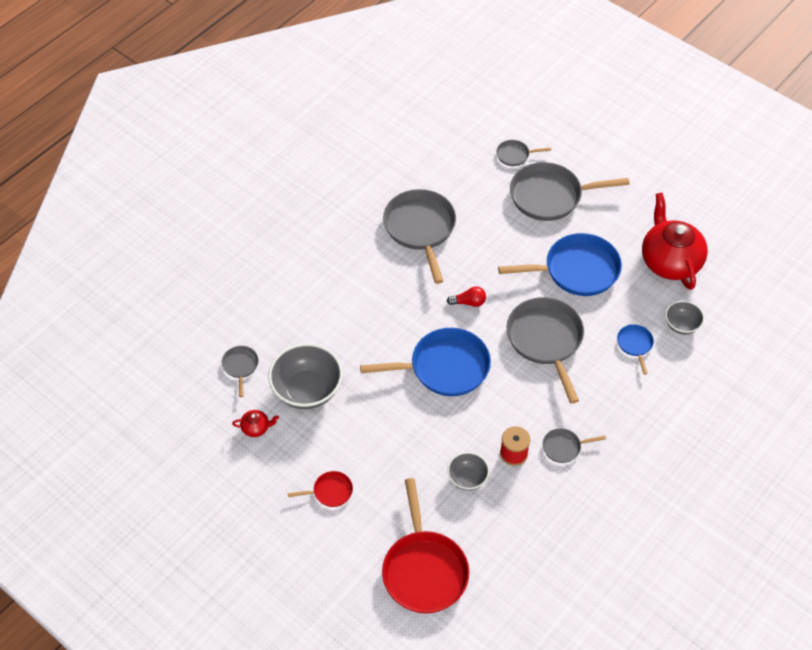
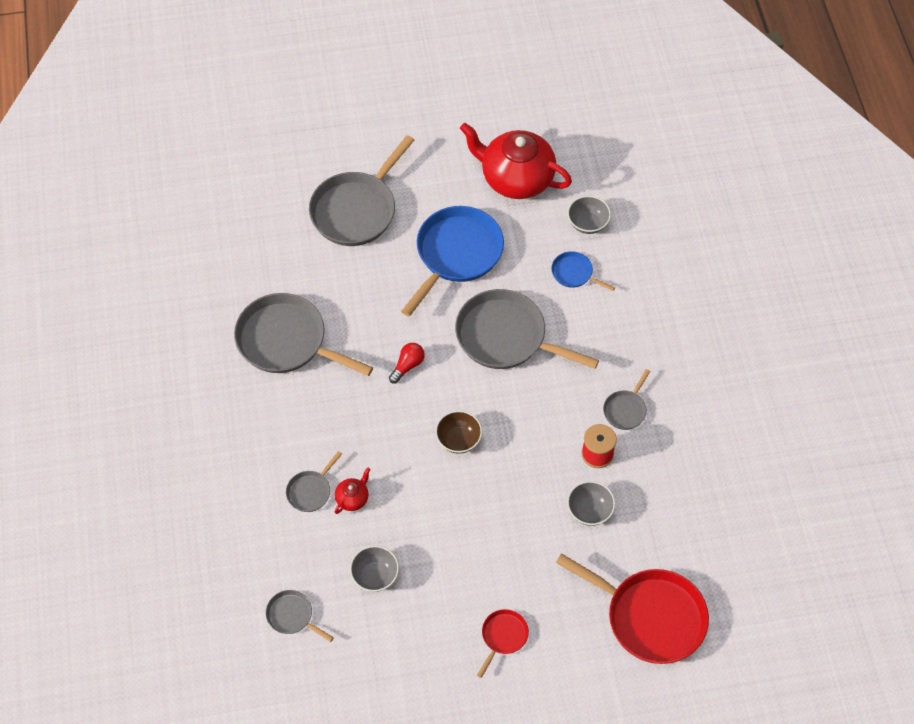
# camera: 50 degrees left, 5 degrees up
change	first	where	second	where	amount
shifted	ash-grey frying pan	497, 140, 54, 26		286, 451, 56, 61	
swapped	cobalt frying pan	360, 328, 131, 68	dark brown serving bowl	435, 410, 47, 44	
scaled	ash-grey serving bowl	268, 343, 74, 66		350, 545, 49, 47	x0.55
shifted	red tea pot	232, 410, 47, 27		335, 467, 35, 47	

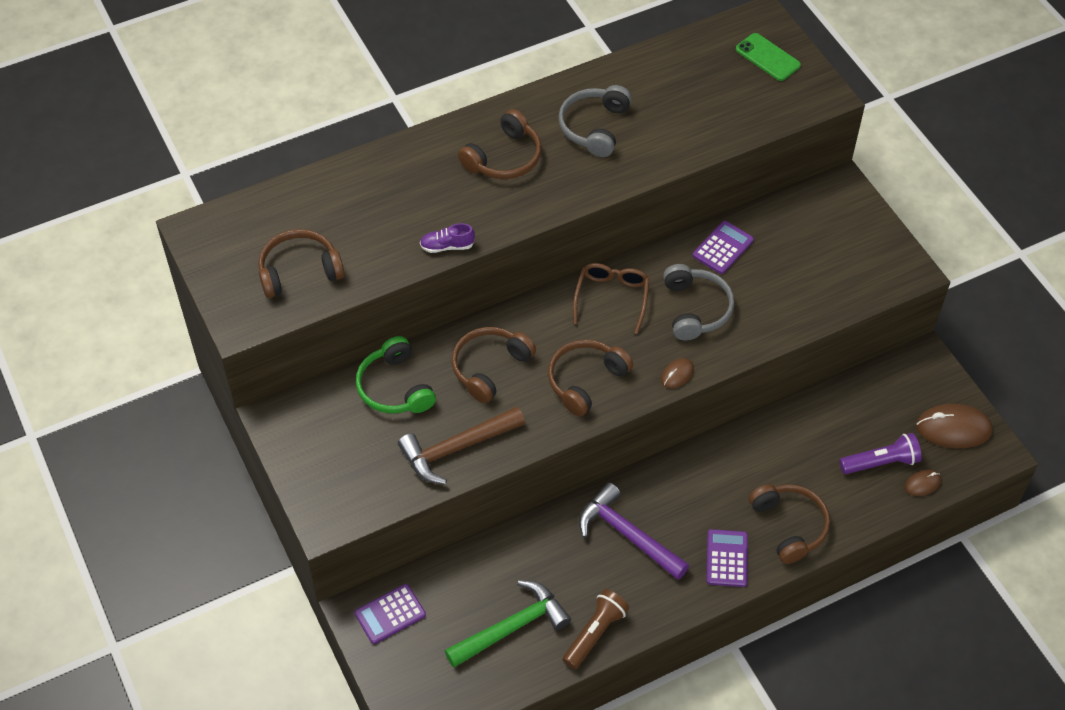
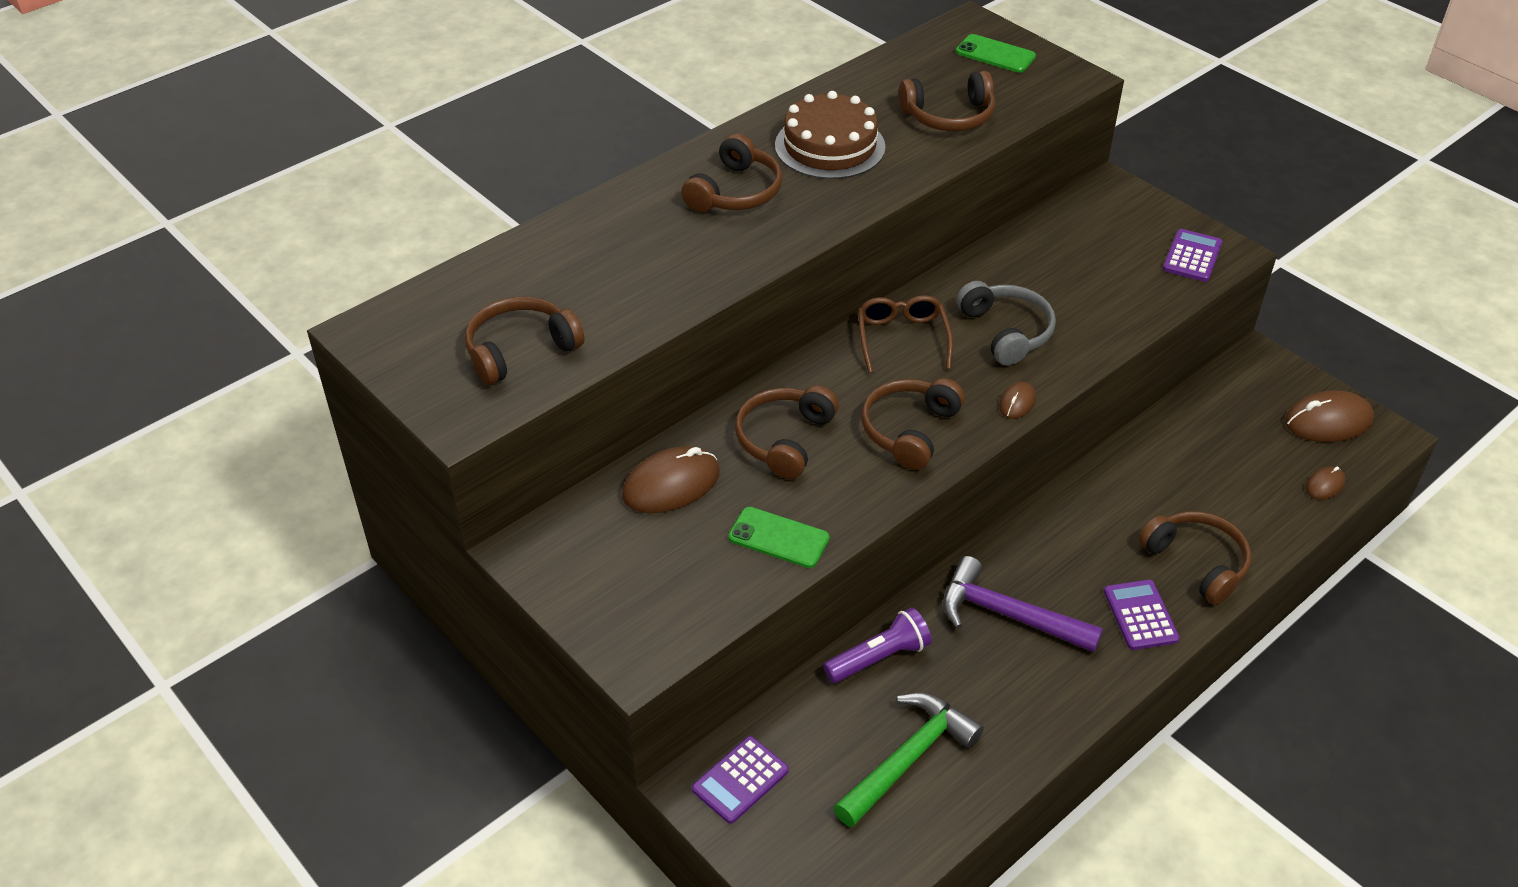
# camera: 15 degrees left, 10 degrees down
change	first	where	second	where	amount
swapped	ash-grey over-ear headphones	558, 85, 74, 72	dark brown gateau	775, 91, 111, 88	
shifted	purple adding machine	693, 221, 61, 53		1163, 229, 59, 53	
gone	purple sneaker	420, 223, 55, 30			
swapped	green over-ear headphones	356, 336, 80, 77	dark brown PC mouse	622, 446, 98, 67	
swapped	dark brown hammer	398, 406, 127, 78	green phone	728, 507, 102, 61	
shifted	purple pocket torch	839, 433, 83, 41		823, 607, 109, 76	
gone	dark brown pocket torch	563, 589, 66, 80			
new			dark brown over-ear headphones	899, 71, 96, 60	

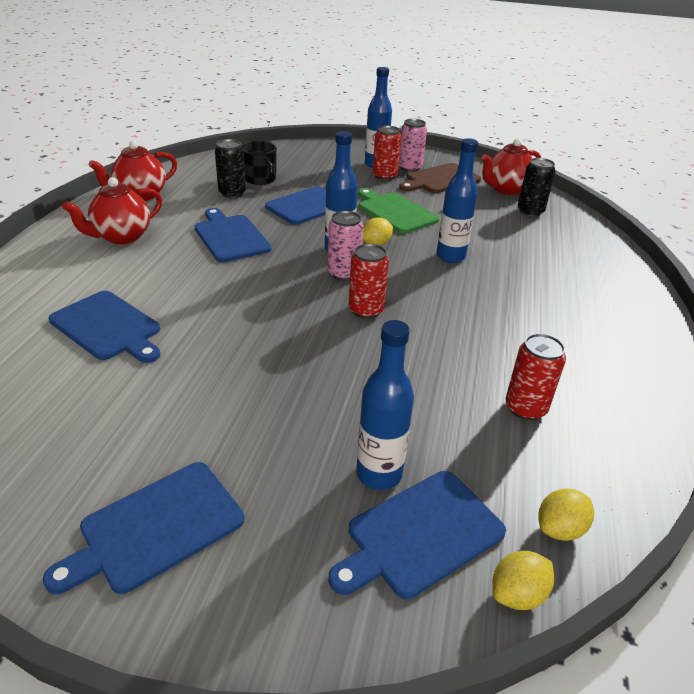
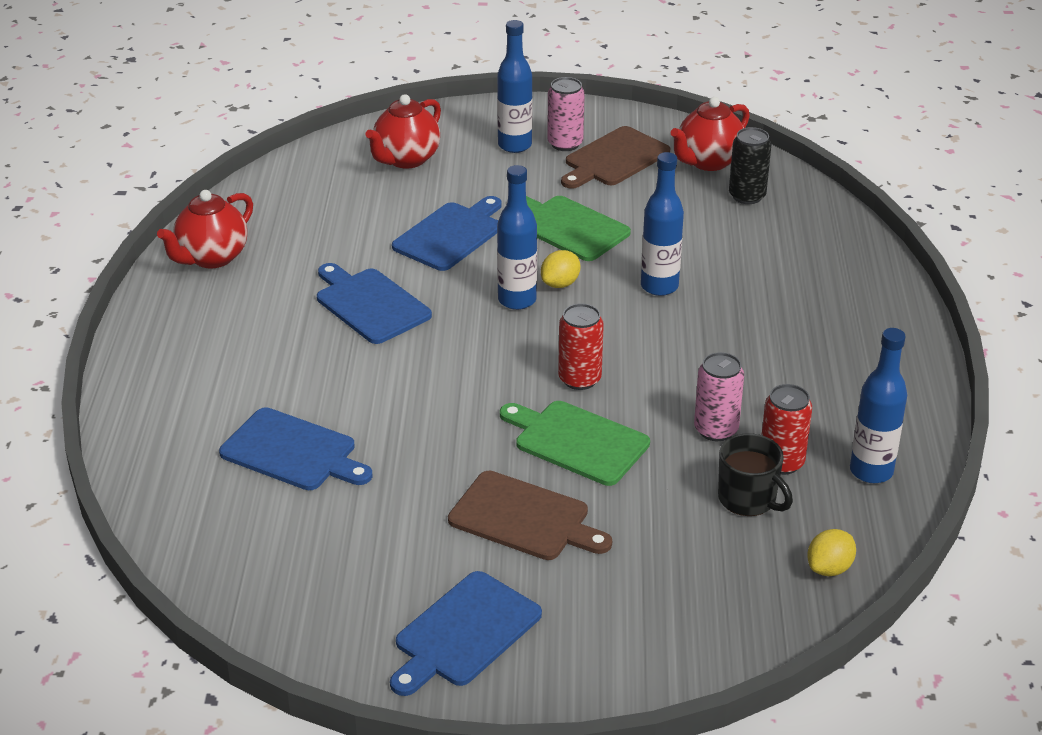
# camera: 10 degrees left, 0 degrees up
change	first	where	second	where	amount
gone	red tin	372, 126, 29, 54			
gone	jet-black tin	215, 139, 31, 59			
shifted	jet-black mug	241, 141, 36, 44		718, 433, 75, 83	
shifted	red tea pot	62, 177, 100, 67		366, 94, 75, 75	
shifted	rose-pink tin	328, 211, 36, 70		694, 352, 50, 89	
shifted	cobalt bottle	356, 320, 58, 170		850, 328, 57, 155	
gone	cobalt bread board	329, 471, 177, 128			
gone	bright yellow lemon	492, 551, 62, 59			
new			green bread board	500, 401, 150, 85	
new			dark brown bread board	448, 471, 164, 89	

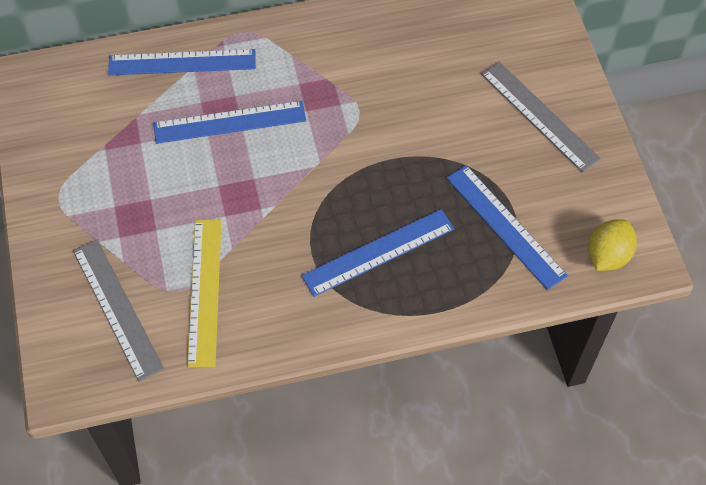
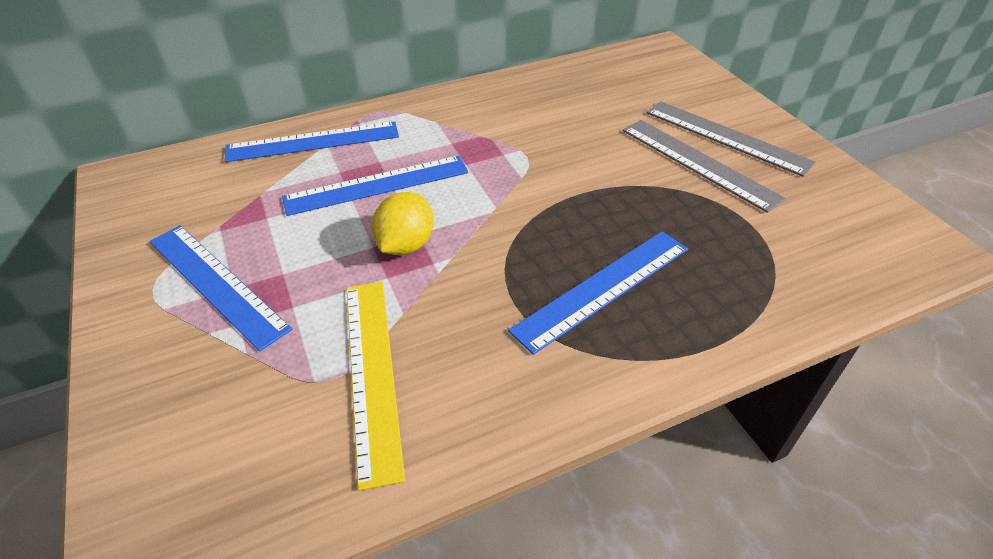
# camera: 10 degrees left, 15 degrees down
change	first	where	second	where	amount
shifted	cobalt ruler	447, 165, 121, 125		149, 225, 143, 127	
shifted	bright yellow lemon	588, 219, 49, 52		372, 192, 62, 63	
shifted	ash-grey ruler	73, 240, 91, 142		623, 120, 163, 93	

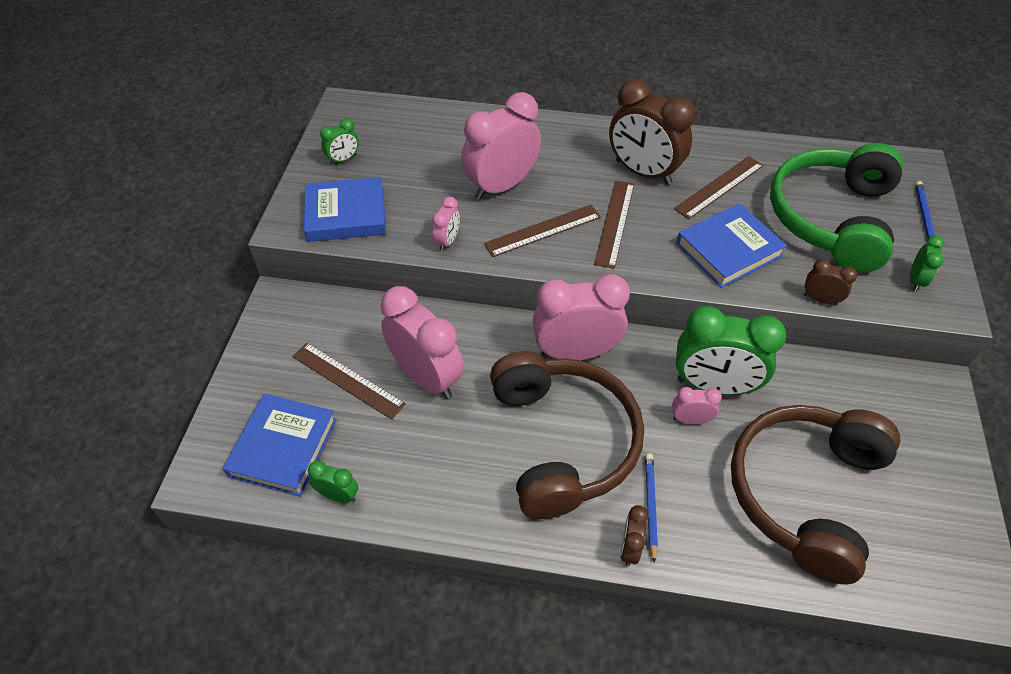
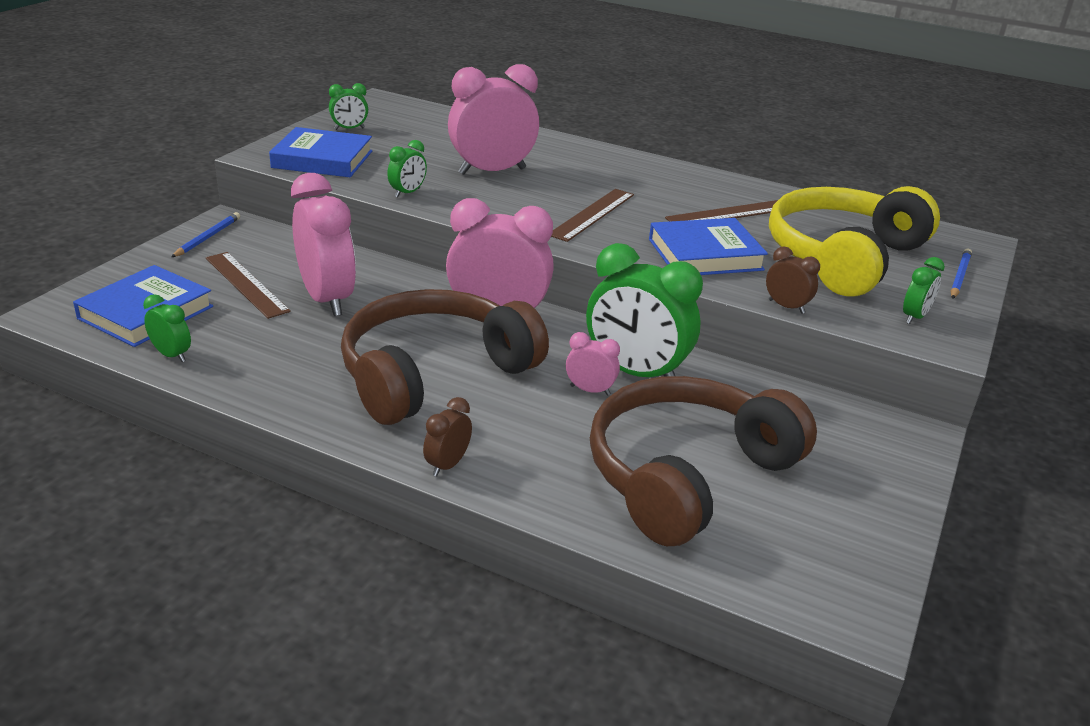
# camera: 15 degrees right, 20 degrees down
change	first	where	second	where	amount
gone	dark brown alarm clock	609, 79, 86, 106			
repainted	green over-ear headphones	770, 143, 133, 129	bright yellow over-ear headphones	769, 186, 171, 110	
repainted	rose-pink alarm clock	432, 197, 28, 55	green alarm clock	387, 140, 40, 57	
gone	dark brown ruler	484, 205, 117, 52			
rotated	dark brown over-ear headphones	490, 351, 154, 168		341, 289, 208, 136	135 degrees counterclockwise
shifted	cobalt pencil	645, 453, 13, 111		171, 212, 69, 45	

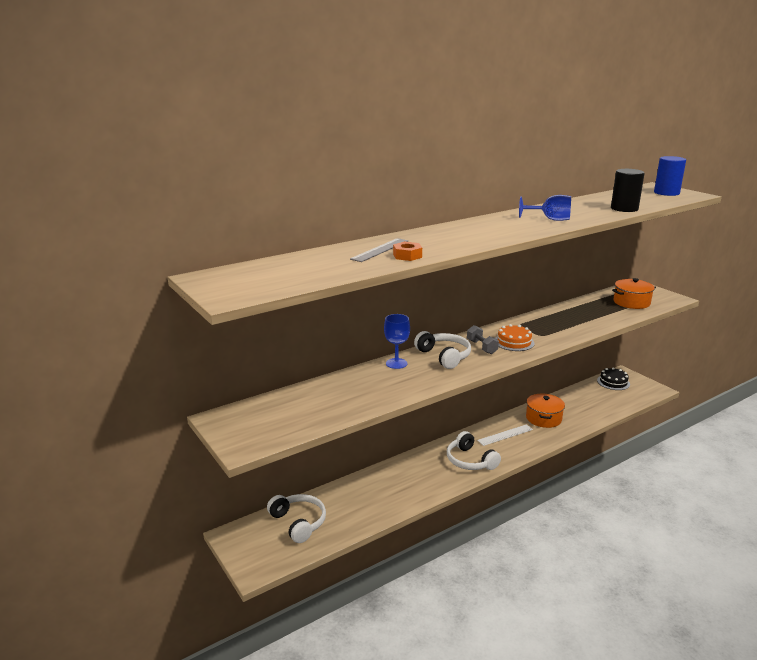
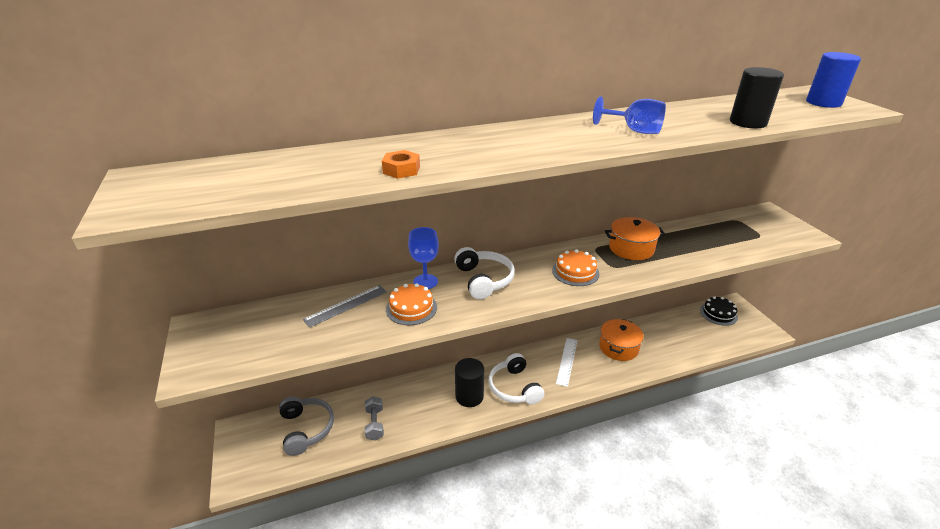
# camera: 15 degrees right, 10 degrees up
change	first	where	second	where	amount
shifted	ash-grey ruler	350, 238, 58, 24		303, 285, 84, 43	
shifted	bright orange stockpot	612, 278, 44, 31		605, 217, 60, 43	
shifted	ash-grey hand weight	467, 325, 32, 29		365, 396, 19, 45	
rotated	white ruler	477, 424, 56, 22		556, 338, 21, 49	60 degrees counterclockwise
repainted	white over-ear headphones	267, 494, 59, 49	ash-grey over-ear headphones	279, 396, 55, 60	
new			bright orange gateau	386, 283, 51, 42	
new			jet-black solid cylinder	455, 358, 29, 49	

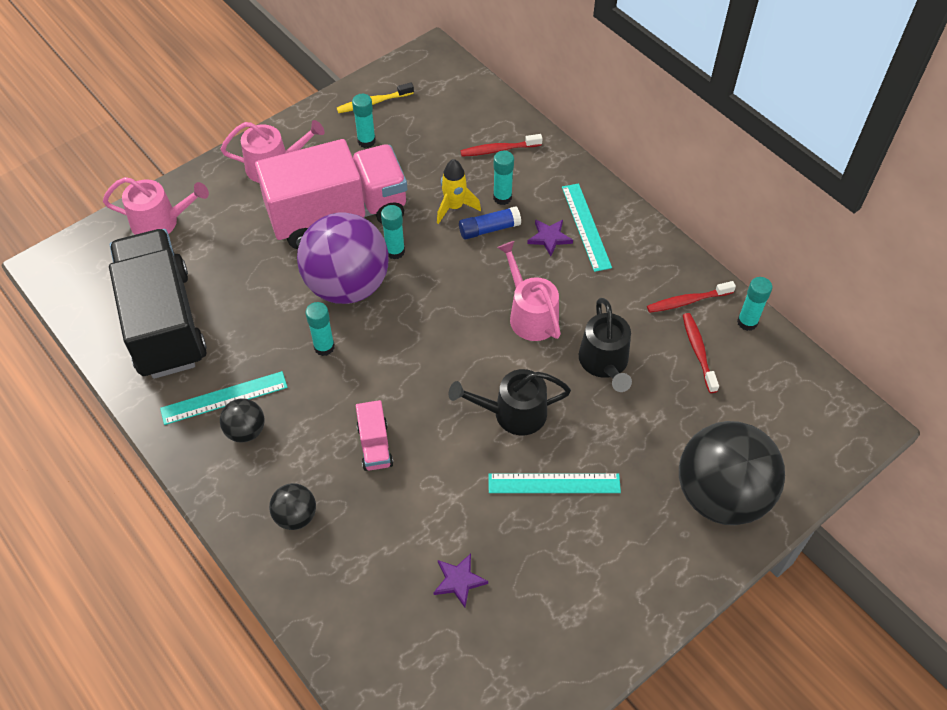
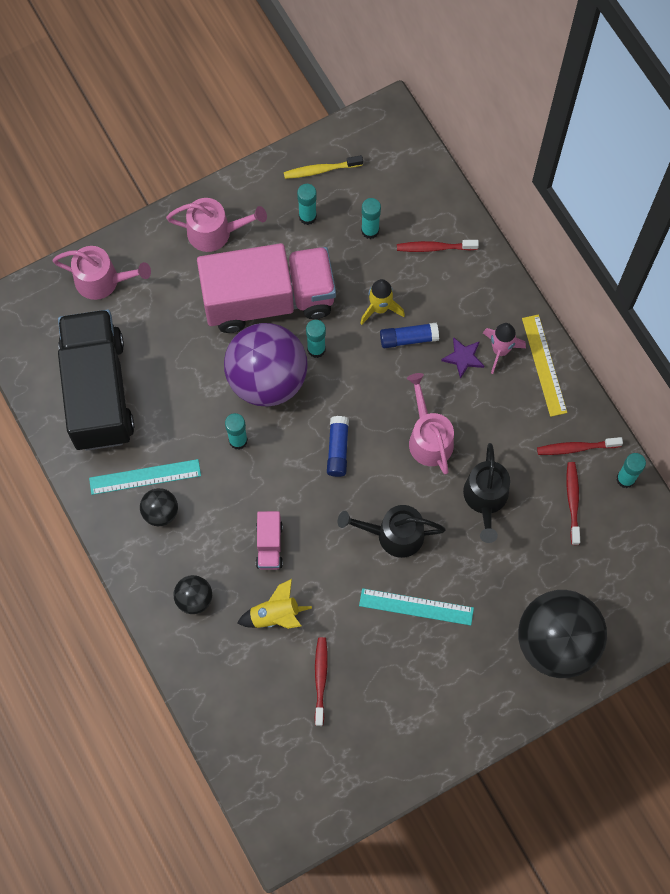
# camera: 10 degrees right, 15 degrees up
change	first	where	second	where	amount
shifted	teal glue stick	493, 151, 21, 54		361, 198, 20, 41	
swapped	teal ruler	562, 183, 50, 89	rose-pink rocket	483, 323, 43, 51	
swapped	purple star	433, 554, 55, 54	red dental brush	314, 637, 14, 89	
new			bright yellow ruler	522, 314, 45, 103	
new			cobalt glue stick	327, 416, 22, 61	
new			bright yellow rocket	237, 579, 75, 50	

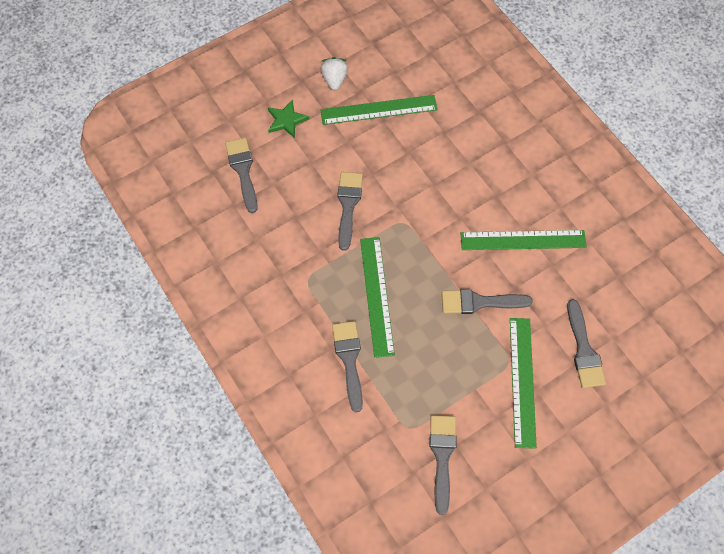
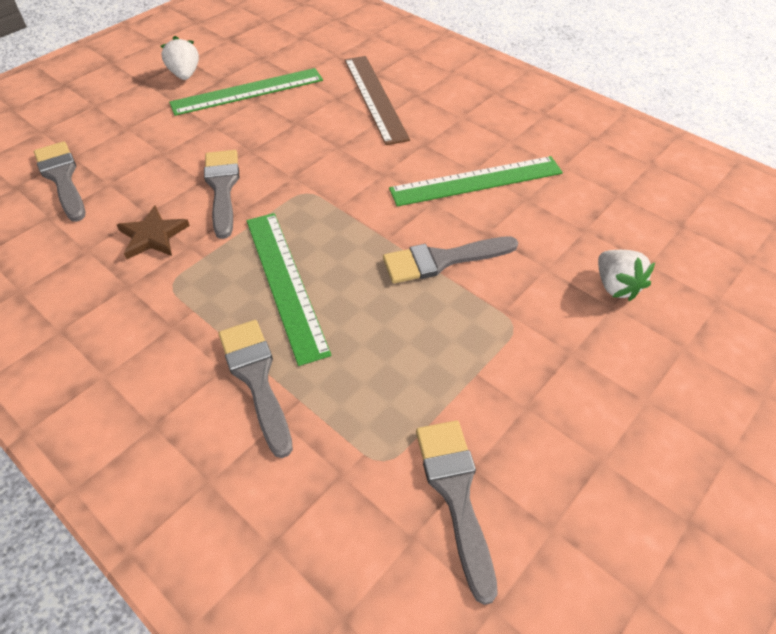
# camera: 15 degrees left, 15 degrees down
change	first	where	second	where	amount
gone	green star	268, 99, 41, 39			
swapped	ash-grey brush	567, 299, 39, 89	white strawberry	598, 250, 57, 51	
gone	green ruler	510, 318, 27, 131			
new			dark brown ruler	345, 56, 65, 89	
new			dark brown star	117, 205, 73, 54	

